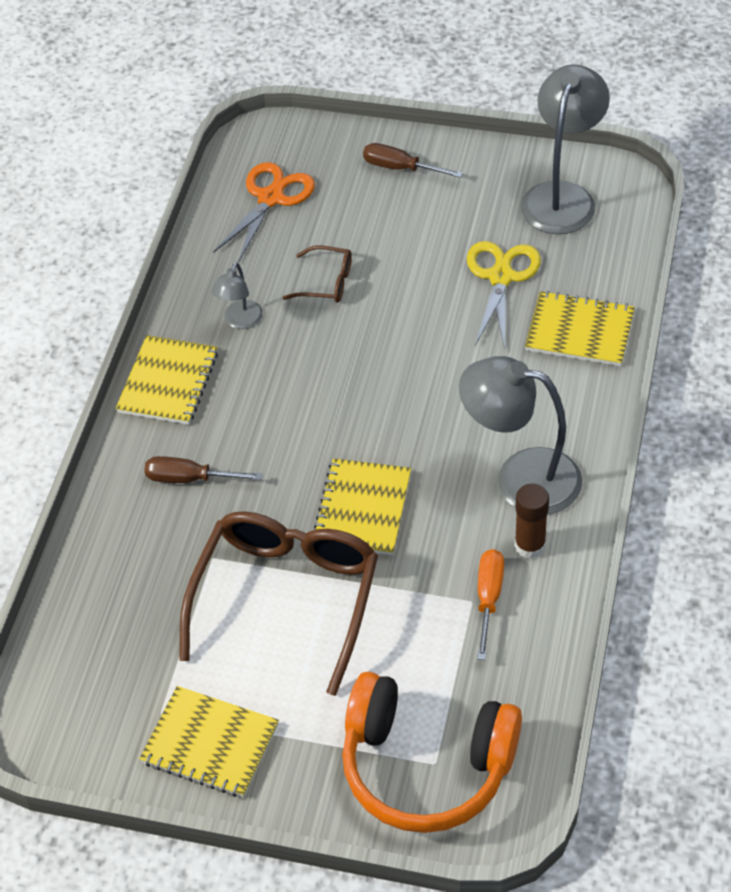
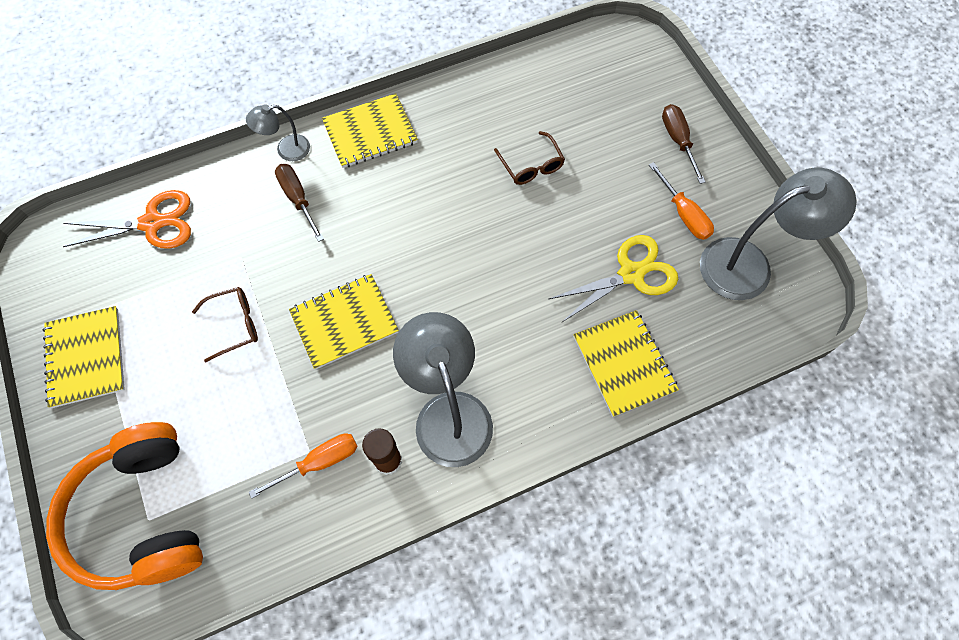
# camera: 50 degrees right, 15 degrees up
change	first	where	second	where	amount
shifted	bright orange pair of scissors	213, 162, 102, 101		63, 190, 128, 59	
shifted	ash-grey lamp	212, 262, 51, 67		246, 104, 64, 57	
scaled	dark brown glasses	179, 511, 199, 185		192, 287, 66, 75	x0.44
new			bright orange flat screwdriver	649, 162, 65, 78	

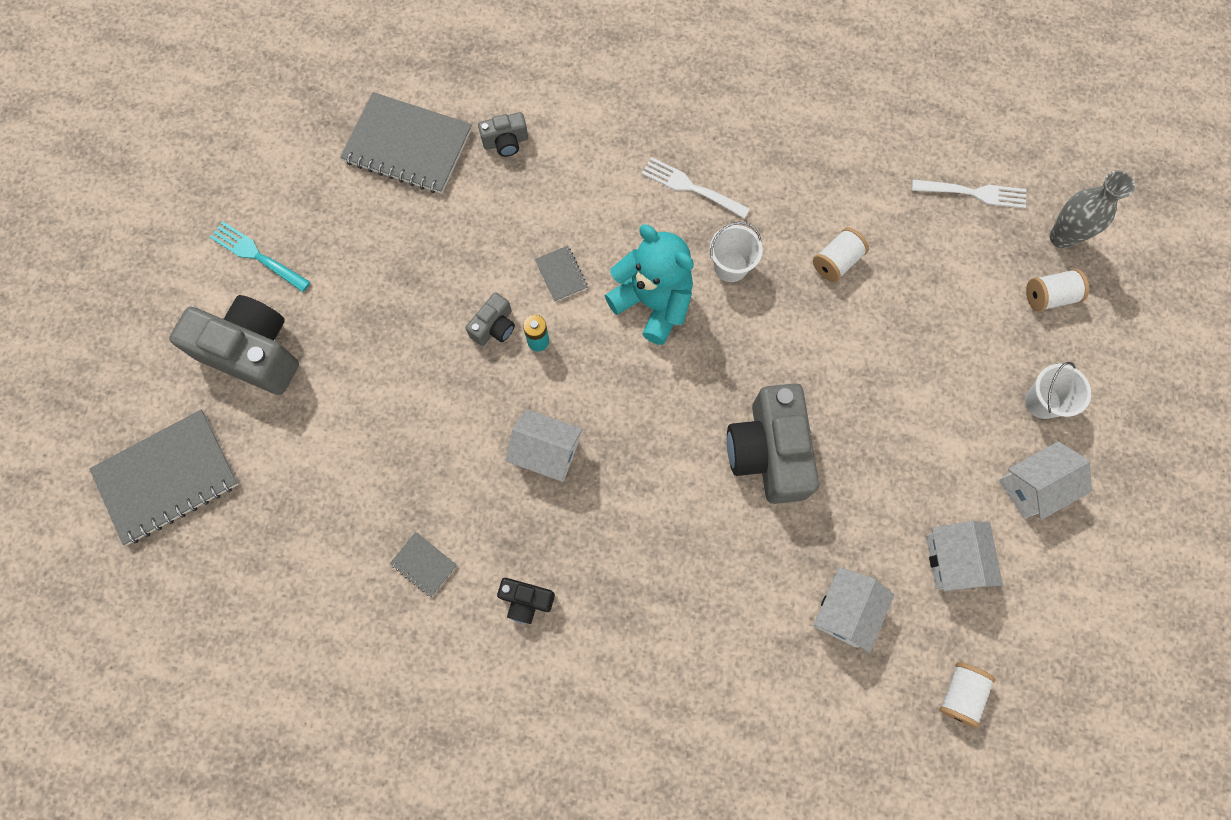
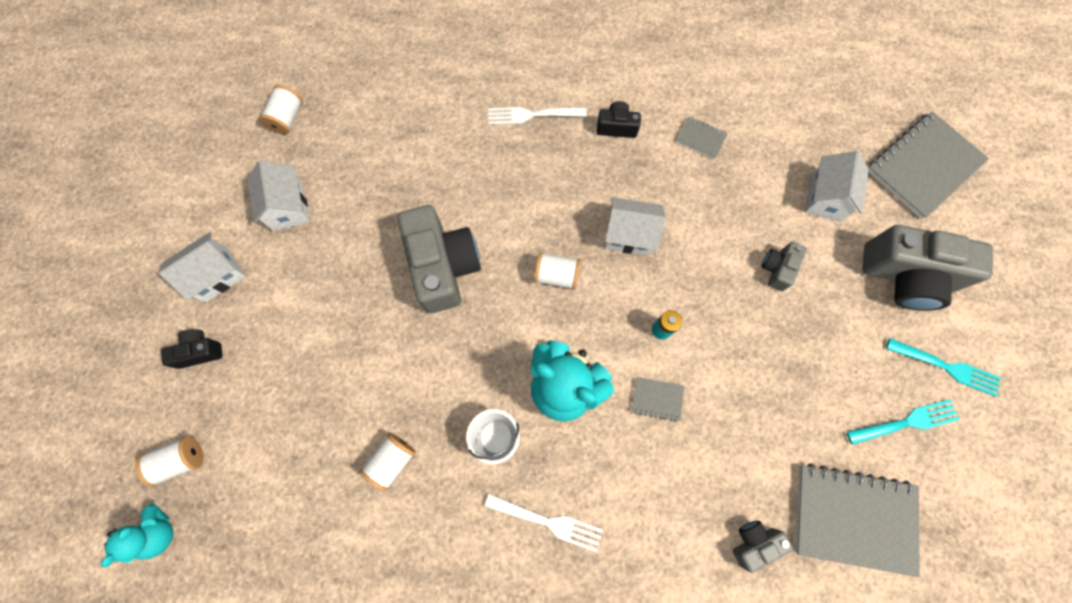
# camera: 170 degrees right, 0 degrees up
change	first	where	second	where	amount
swapped	ash-grey tall vase	1050, 170, 85, 79	teal teddy bear	101, 503, 73, 65	
shifted	white fork	912, 179, 114, 29		488, 107, 98, 18	
rotated	ash-grey exercise book	535, 246, 53, 56		632, 377, 52, 45	45 degrees counterclockwise
shifted	ash-grey photo camera	466, 292, 49, 54		761, 242, 46, 49	
swapped	white bucket	1025, 362, 66, 57	jet-black photo camera	161, 329, 61, 40	
shifted	white cottage	813, 567, 81, 86		804, 151, 65, 71	
new			white reel of thread	534, 252, 47, 38	
new			teal fork	847, 399, 113, 46	

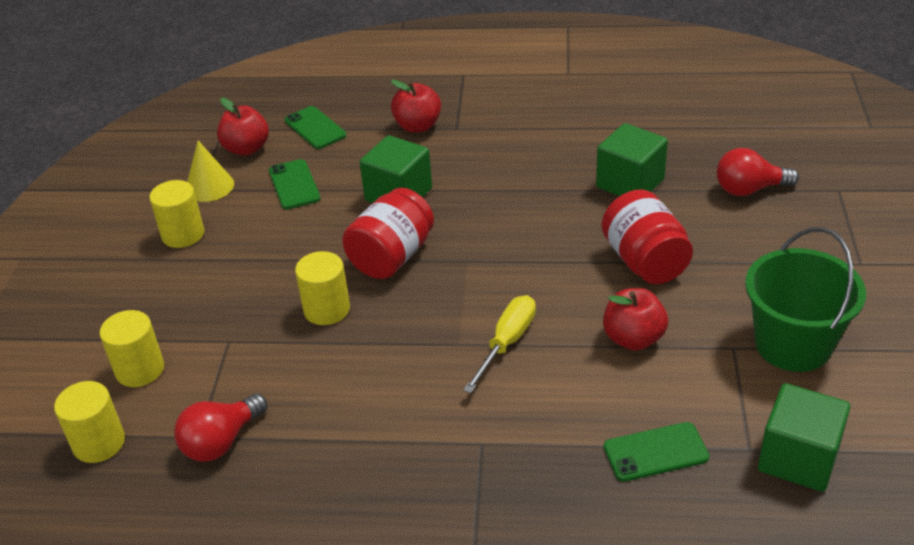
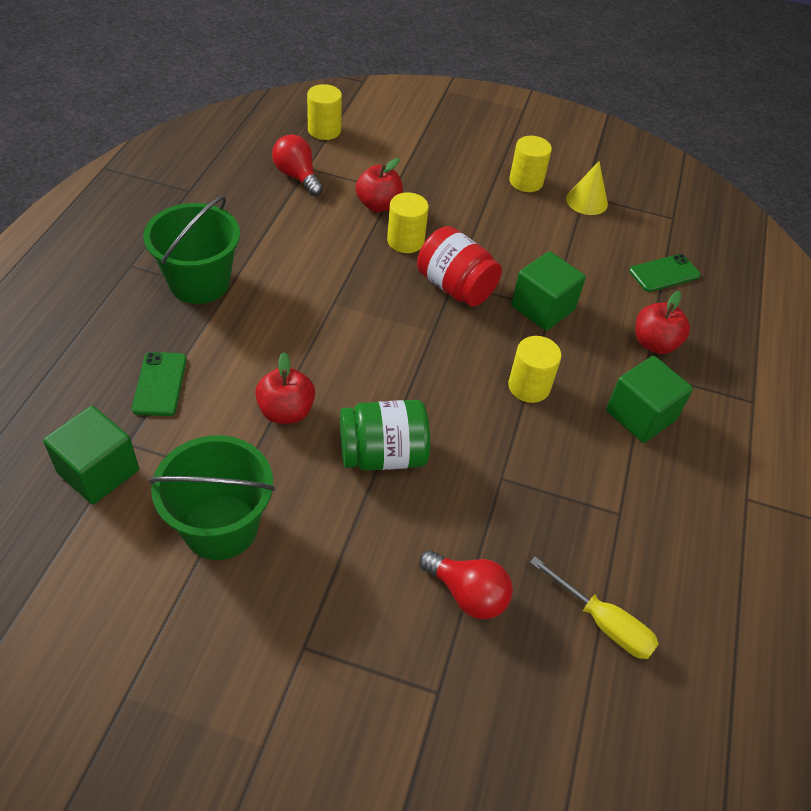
# camera: 95 degrees right, 10 degrees up
change	first	where	second	where	amount
shifted	red apple fruit	217, 98, 52, 58		355, 158, 48, 54	
shifted	green block	596, 123, 72, 73		606, 356, 87, 87	
rotated	red lightbulb	716, 148, 83, 48		419, 550, 94, 70	120 degrees clockwise
gone	green phone	269, 159, 52, 50			
repainted	red jam jar	601, 189, 92, 95	green jam jar	340, 400, 90, 71	
shifted	bright yellow flat screwdriver	463, 295, 73, 98		530, 557, 129, 102	
shifted	bright yellow solid cylinder	100, 310, 64, 77		508, 336, 53, 67	
new			green bucket	144, 196, 96, 108	

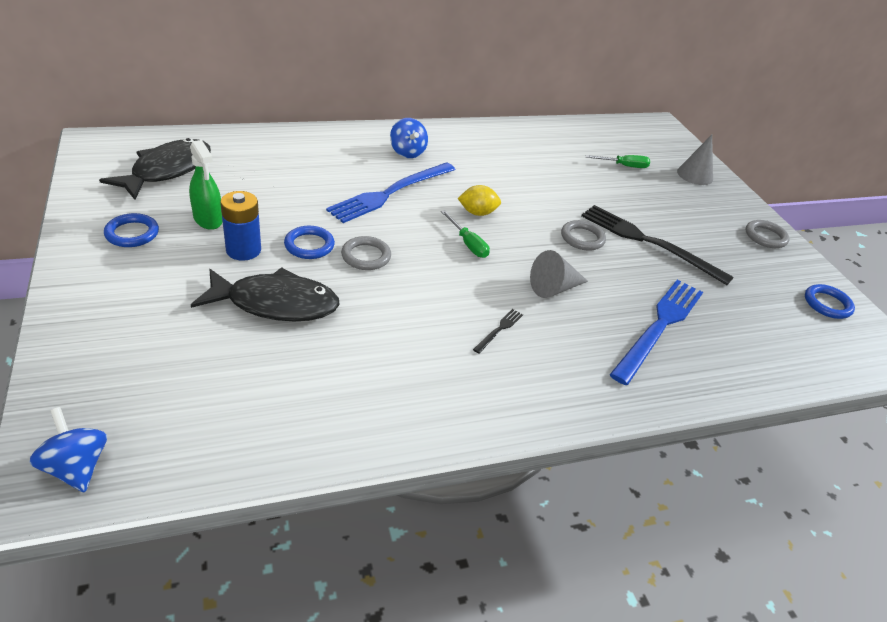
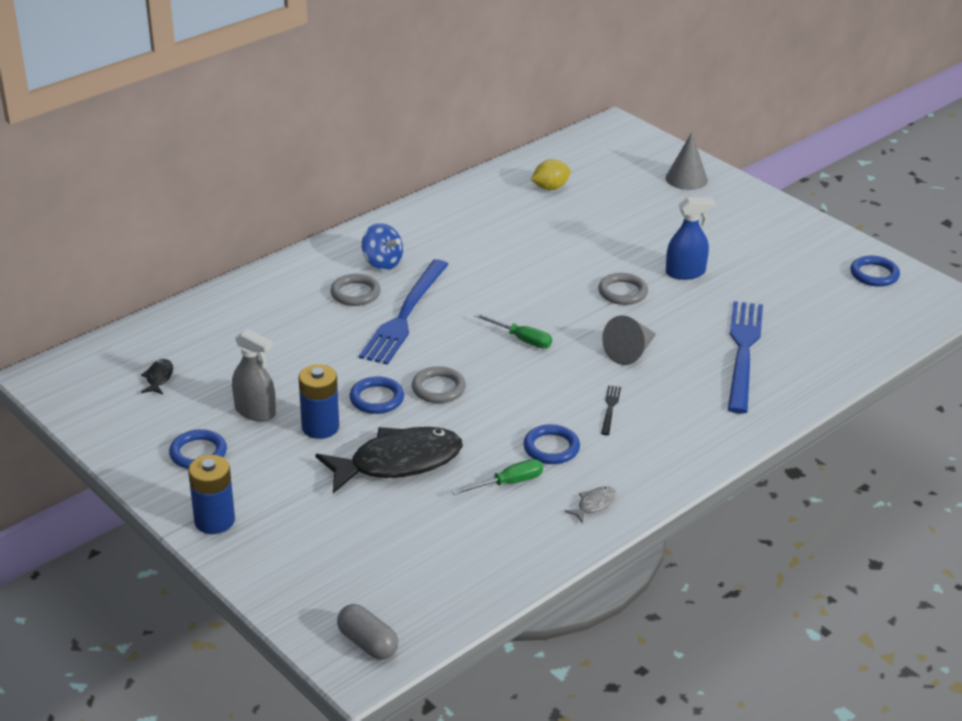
# camera: 20 degrees left, 5 degrees down
change	first	where	second	where	amount
scaled	jet-black fish	99, 138, 112, 62		141, 359, 32, 35	x0.40
repainted	green sprayer	189, 140, 34, 90	ash-grey sprayer	232, 328, 44, 93	
shifted	green flat screwdriver	585, 155, 65, 13		452, 459, 91, 36	
shifted	bright yellow lemon	458, 185, 43, 31		531, 159, 40, 31	
swapped	jet-black fork	581, 205, 153, 80	cobalt sprayer	666, 197, 49, 83	
shifted	ash-grey ring	746, 220, 44, 28		330, 274, 51, 32	
swapped	cobalt whirligig	29, 407, 78, 85	ash-grey capsule	337, 604, 61, 56	
new			cobalt ring	523, 424, 57, 40	
new			cobalt AA battery	188, 455, 47, 79	
new			ash-grey fish	564, 486, 53, 38	

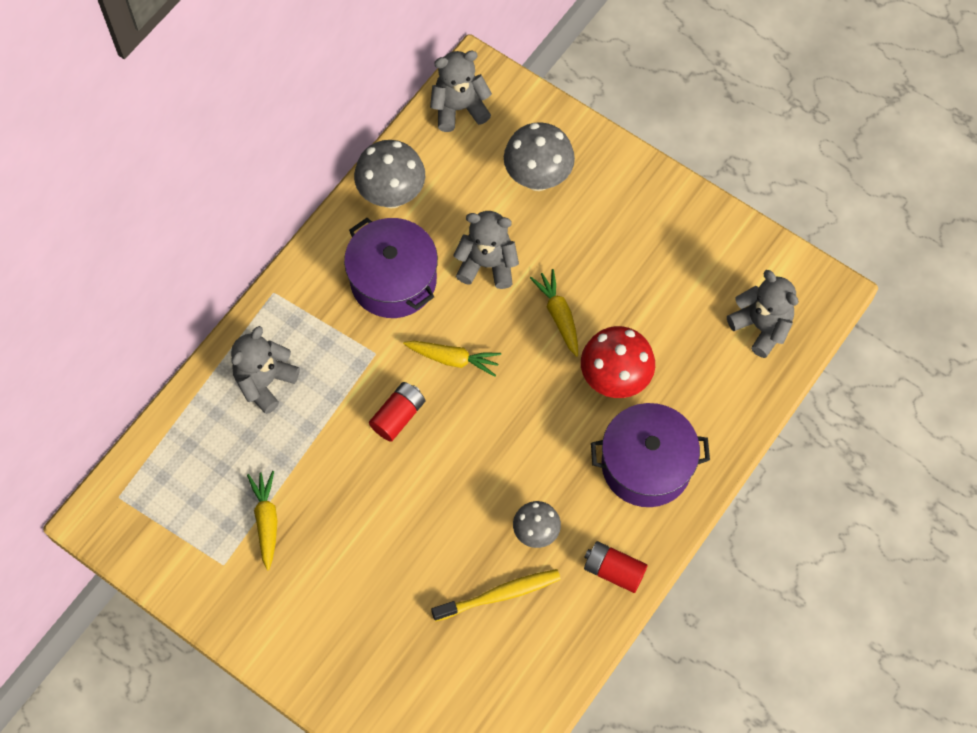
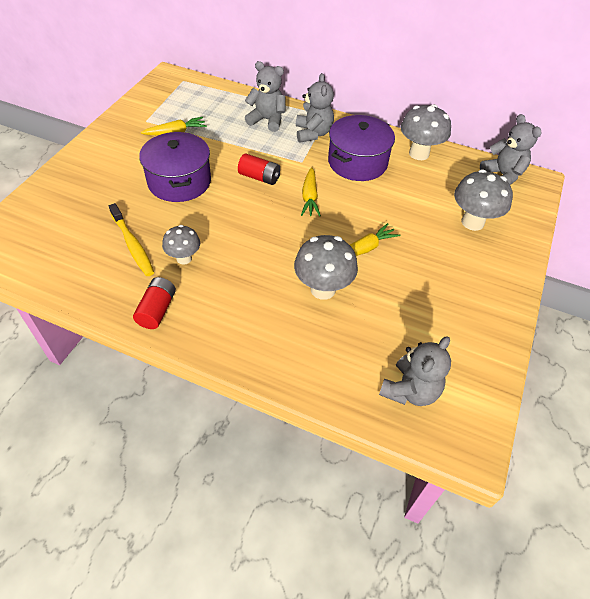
# camera: 75 degrees right, 15 degrees down
change	first	where	second	where	amount
shifted	ash-grey teddy bear	453, 211, 66, 78		296, 73, 38, 70	
repainted	red fungus	581, 326, 74, 72	ash-grey fungus	294, 235, 64, 65	
shifted	purple stockpot	591, 403, 119, 104		139, 132, 72, 70	

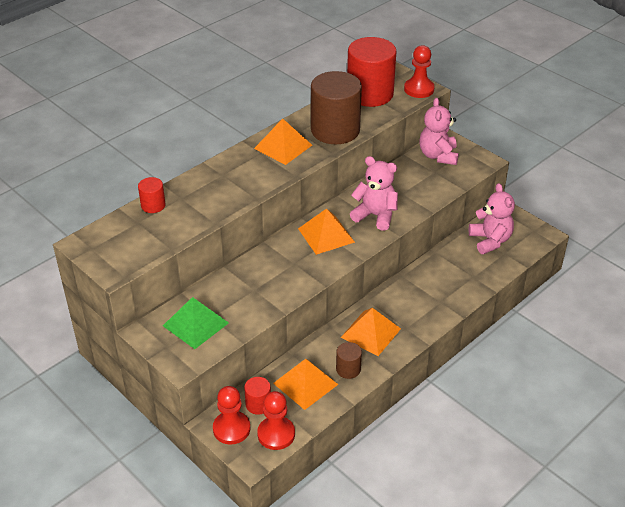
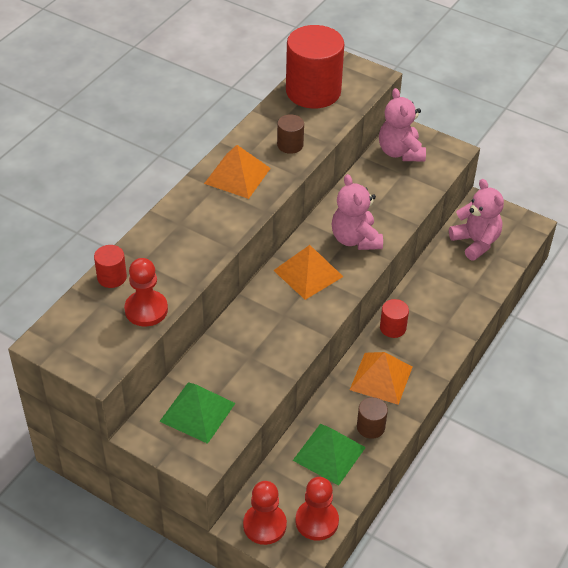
# camera: 15 degrees left, 5 degrees up
change	first	where	second	where	amount
shifted	red chess pawn	404, 45, 31, 53		124, 258, 44, 68	
scaled	dark brown solid cylinder	311, 71, 51, 73		277, 114, 27, 40	x0.45
rotated	rose-pink teddy bear	350, 156, 48, 75		332, 174, 51, 76	120 degrees counterclockwise
repainted	bright orange pyramid shape	273, 359, 65, 51	green pyramid shape	293, 424, 73, 62	
shifted	red solid cylinder	244, 377, 27, 38		380, 299, 29, 39	

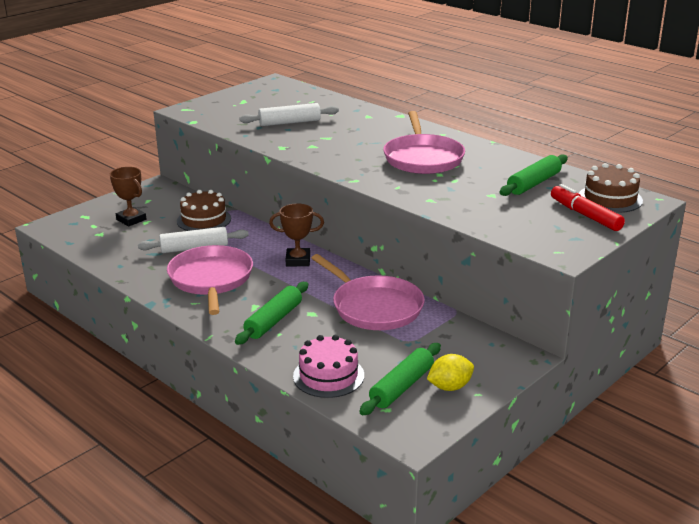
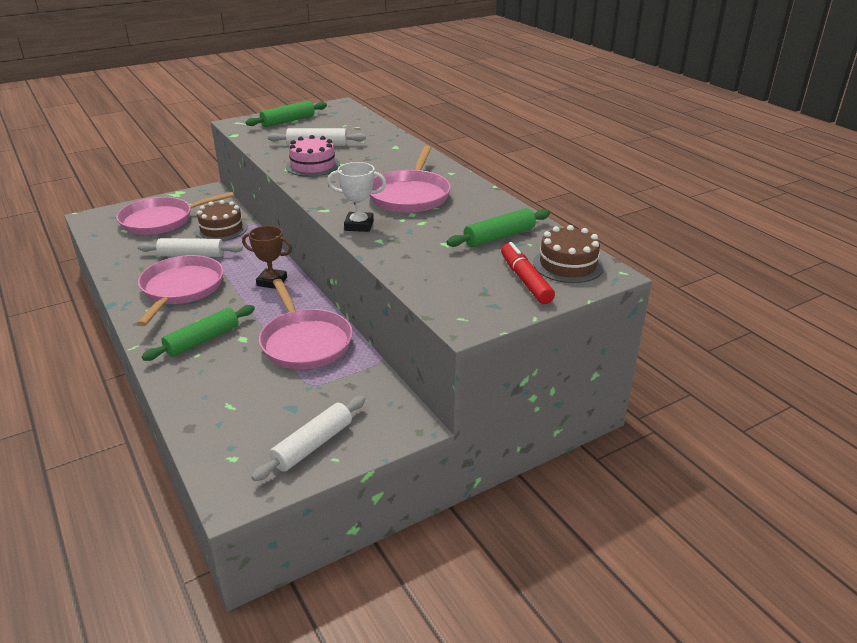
# camera: 15 degrees right, 5 degrees up
change	first	where	second	where	amount
swapped	dark brown award cup	110, 167, 36, 59	rose-pink frying pan	116, 192, 118, 43	
shifted	rose-pink gateau	293, 335, 71, 63		286, 135, 54, 42	
shifted	green rolling pin	359, 343, 82, 72		245, 101, 82, 26	
swapped	bright yellow lemon	427, 354, 47, 37	white rolling pin	251, 396, 114, 85	
new			white award cup	327, 162, 59, 70	

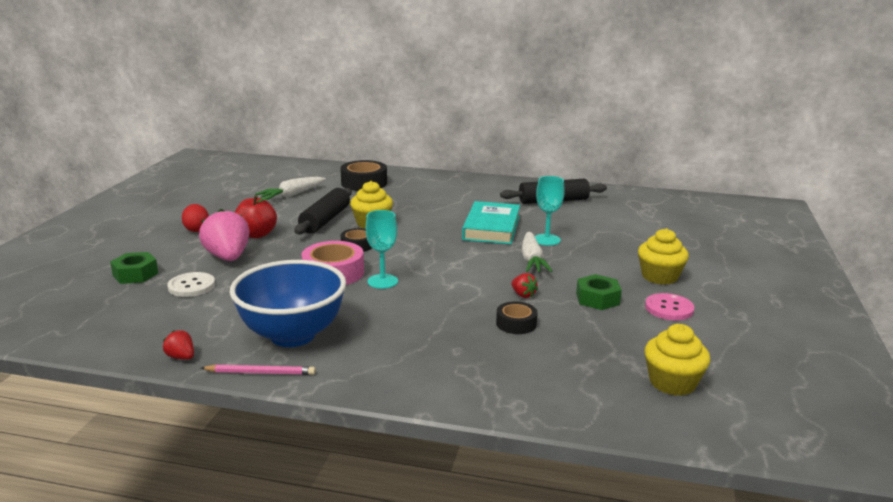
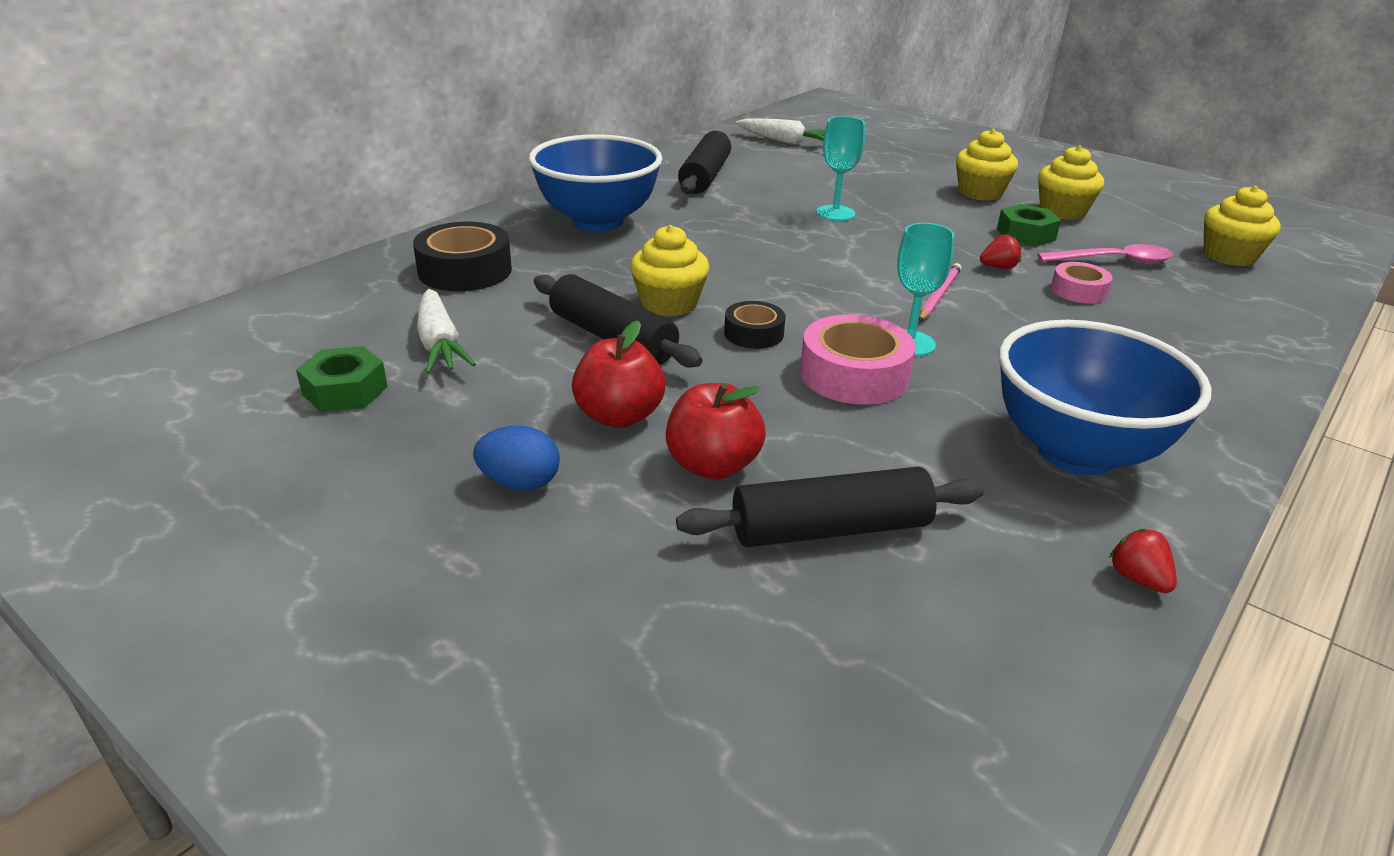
# camera: 65 degrees left, 10 degrees up
change	first	where	second	where	amount
gone	teal hardback	462, 201, 58, 43			
repainted	red toy egg	182, 204, 27, 28	cobalt toy egg	473, 426, 87, 65	
swapped	rose-pink strawberry	199, 209, 51, 52	red apple fruit	666, 383, 100, 97	
shifted	white toy carrot	522, 232, 30, 40		736, 118, 89, 27	
shifted	green hex nut	110, 252, 48, 32		296, 346, 92, 66	
swapped	white sewing button	168, 272, 47, 25	jet-black rolling pin	676, 467, 308, 80	
swapped	rose-pink sewing button	645, 293, 49, 27	bright yellow muffin	1038, 145, 66, 75	
repainted	jet-black tape	496, 301, 42, 33	rose-pink tape	1051, 262, 62, 42	
rotated	red strawberry	163, 330, 31, 30		1109, 529, 68, 64	90 degrees clockwise
shifted	rose-pink pencil	201, 364, 115, 11		919, 263, 43, 58	
new			cobalt serving bowl	529, 134, 134, 97	
new			rose-pink teaspoon	1037, 244, 136, 19	

